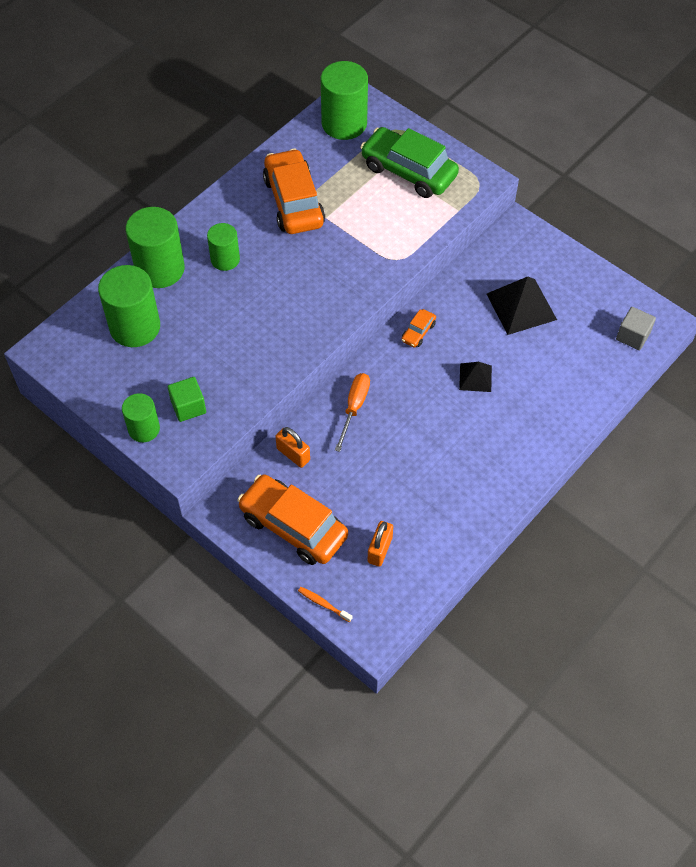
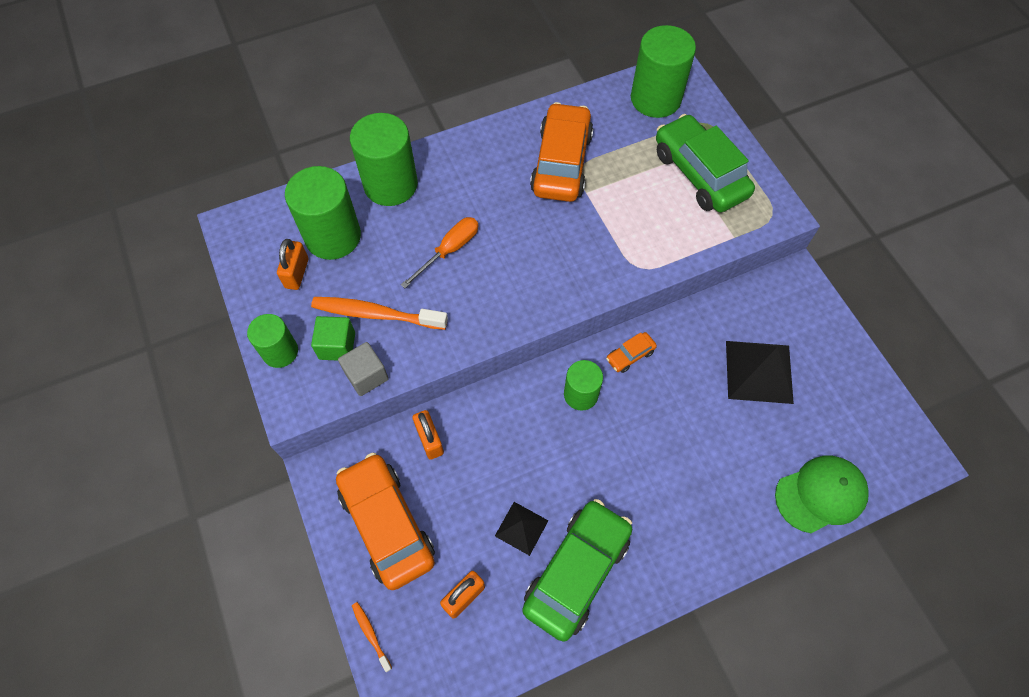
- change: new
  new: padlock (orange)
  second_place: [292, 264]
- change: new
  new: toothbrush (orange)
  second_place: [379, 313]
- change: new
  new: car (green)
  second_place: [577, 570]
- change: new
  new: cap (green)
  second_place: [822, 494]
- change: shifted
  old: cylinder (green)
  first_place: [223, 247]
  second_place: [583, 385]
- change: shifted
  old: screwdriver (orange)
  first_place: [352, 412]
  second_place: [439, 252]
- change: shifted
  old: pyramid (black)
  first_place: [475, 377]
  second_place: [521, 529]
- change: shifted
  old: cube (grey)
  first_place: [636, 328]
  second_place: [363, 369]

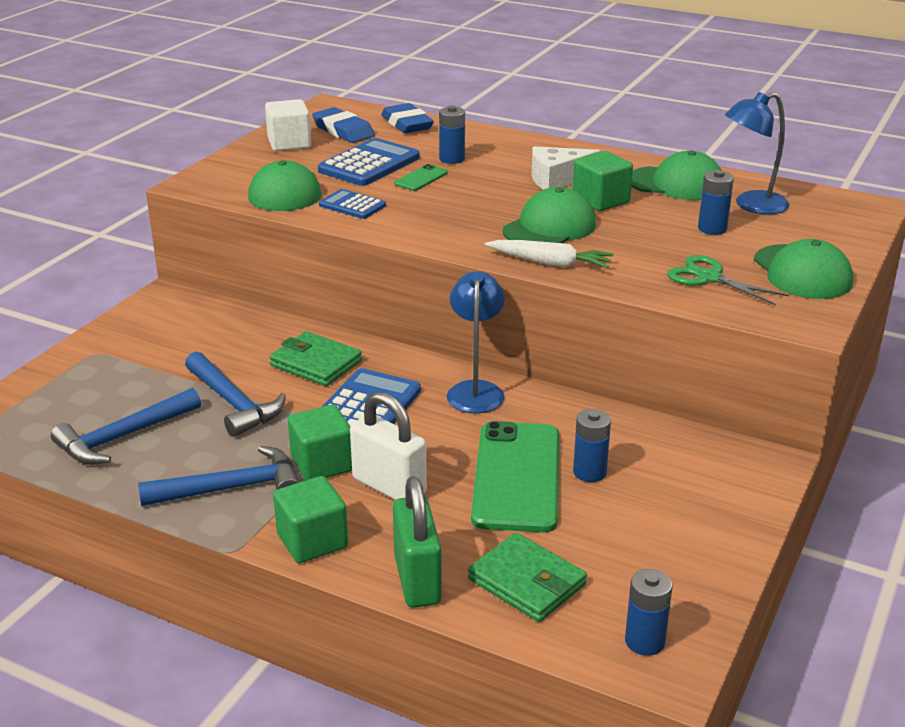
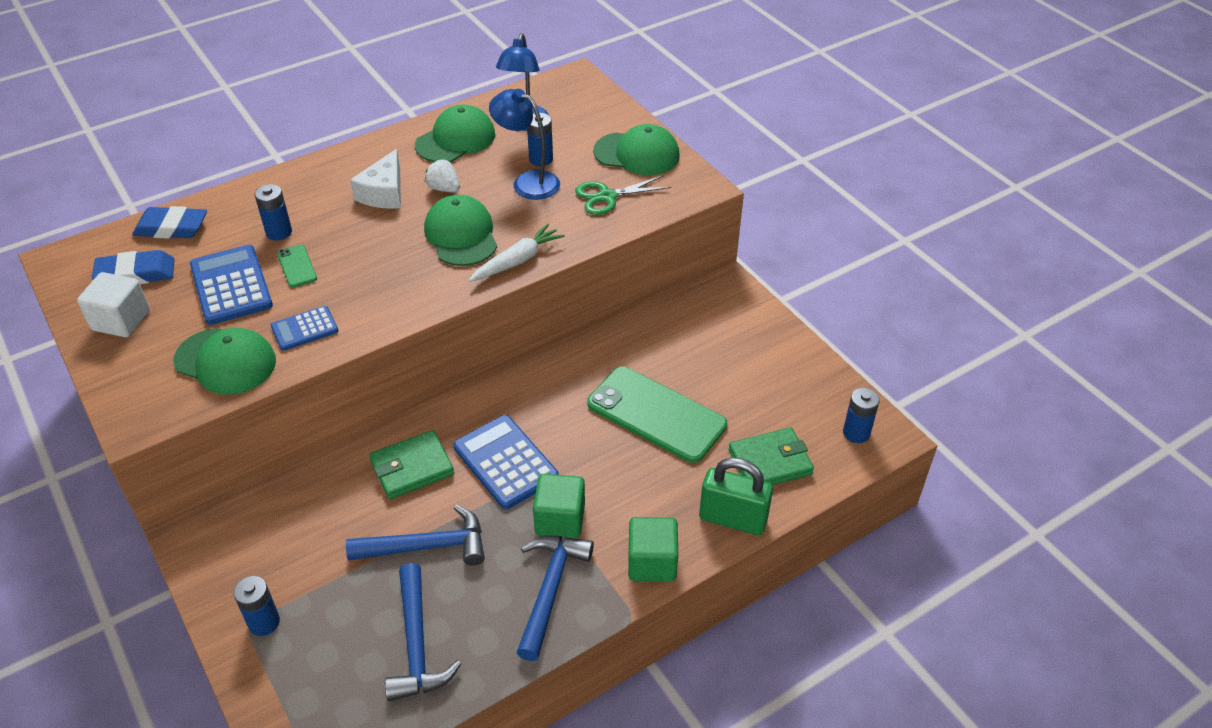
- change: gone
  old: padlock (white)
  first_place: [388, 446]
- change: shifted
  old: lamp (blue)
  first_place: [476, 342]
  second_place: [524, 144]
- change: shifted
  old: battery (blue)
  first_place: [592, 445]
  second_place: [257, 606]
- change: swapped
  old: cube (green)
  new: strawberry (white)
  first_place: [603, 181]
  second_place: [442, 175]

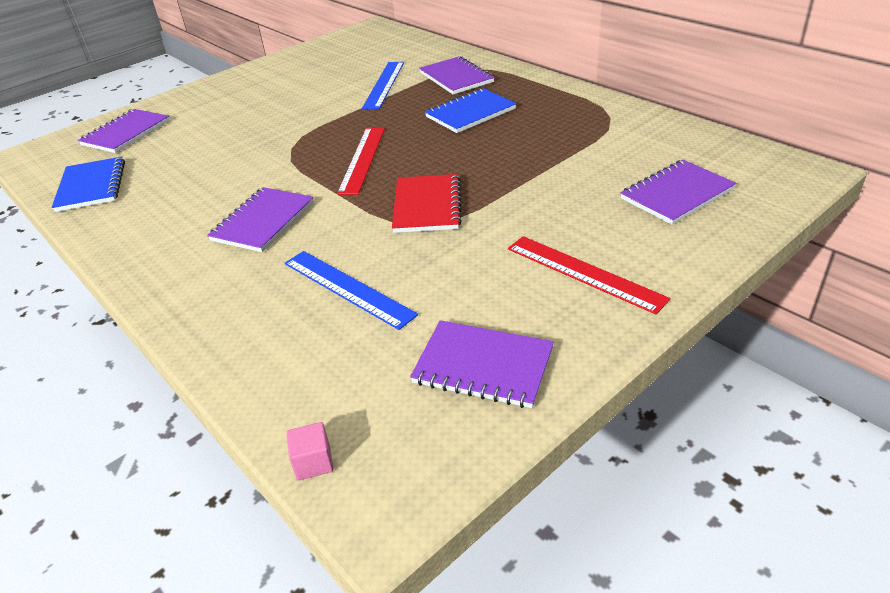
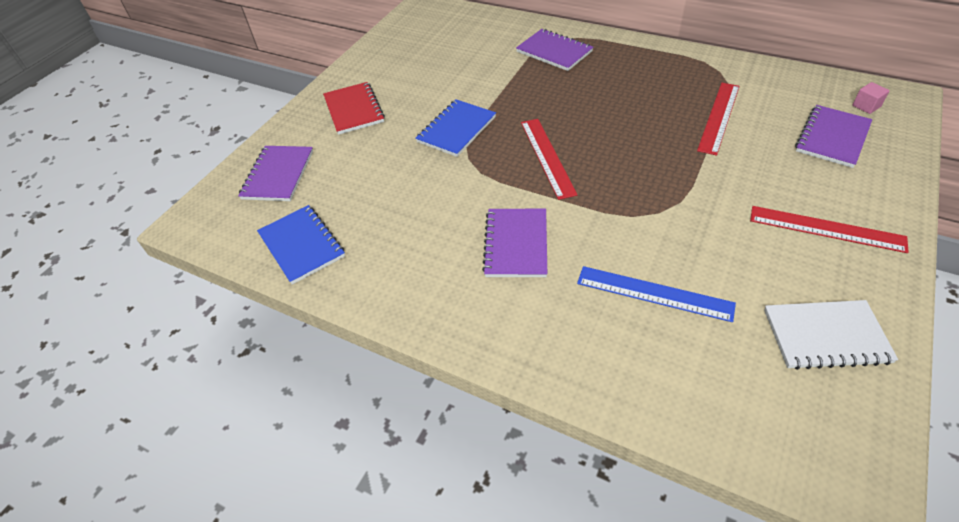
- change: gone
  old: ruler (blue)
  first_place: [383, 85]
- change: new
  new: ruler (red)
  second_place: [718, 119]
- change: shifted
  old: cube (pink)
  first_place: [309, 451]
  second_place: [871, 98]
- change: shifted
  old: notebook (red)
  first_place: [427, 203]
  second_place: [354, 108]
- change: shifted
  old: notebook (blue)
  first_place: [471, 110]
  second_place: [455, 128]
- change: repainted
  old: notebook (purple)
  new: notebook (white)
  first_place: [482, 364]
  second_place: [831, 335]

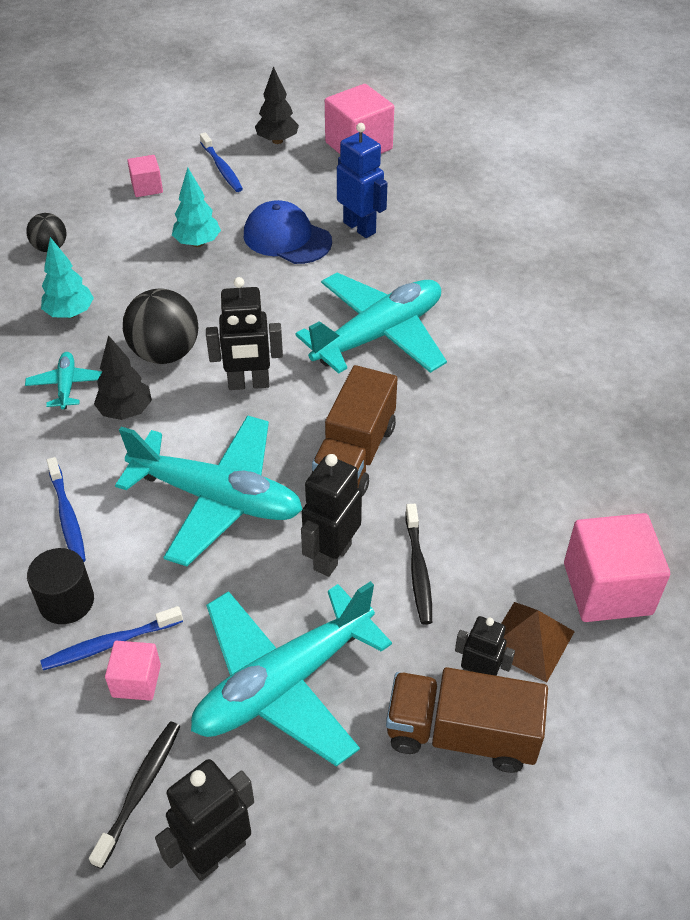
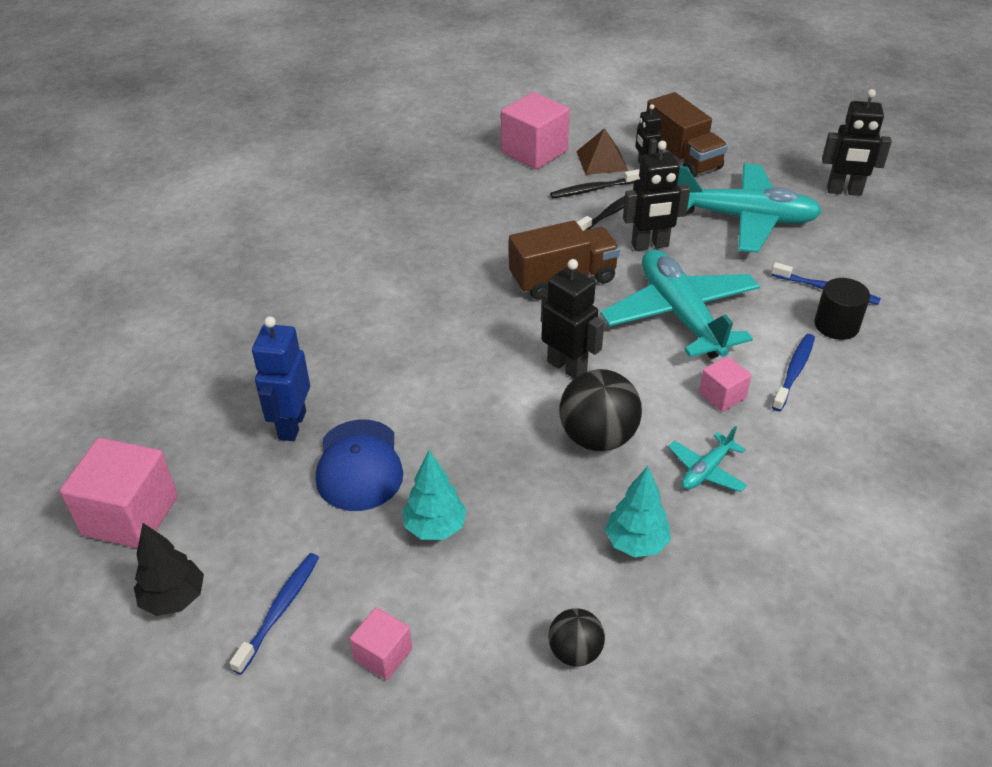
- change: gone
  old: tree (black)
  first_place: [123, 377]
- change: gone
  old: plane (turquoise)
  first_place: [371, 323]
- change: shifted
  old: toothbrush (black)
  first_place: [135, 795]
  second_place: [595, 183]
- change: shifted
  old: cube (pink)
  first_place: [133, 671]
  second_place: [725, 384]

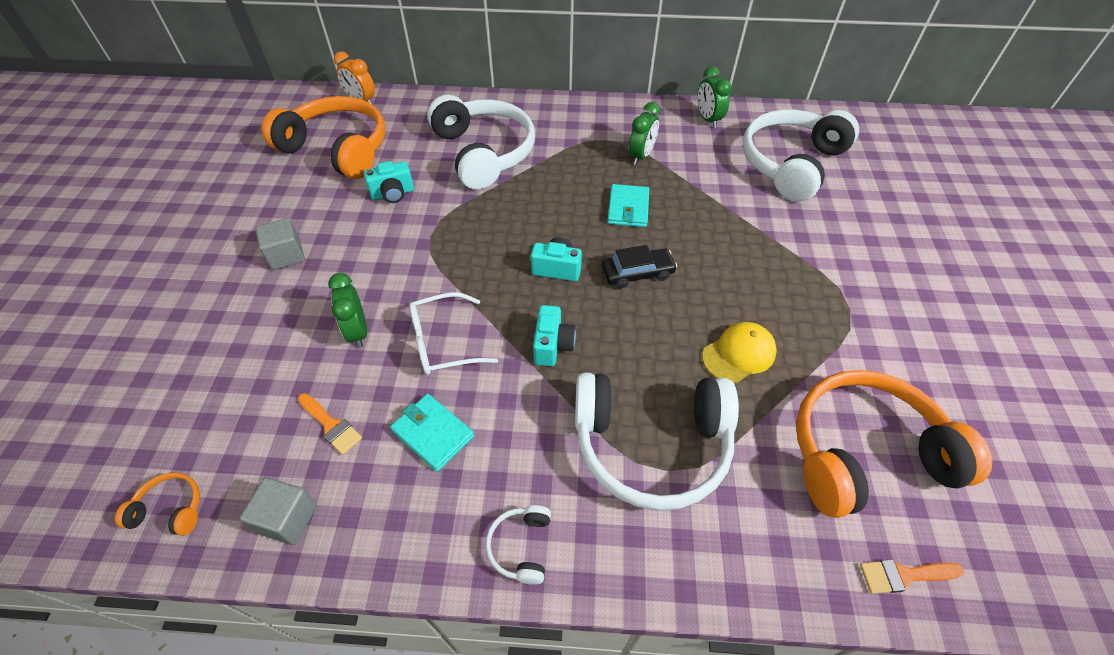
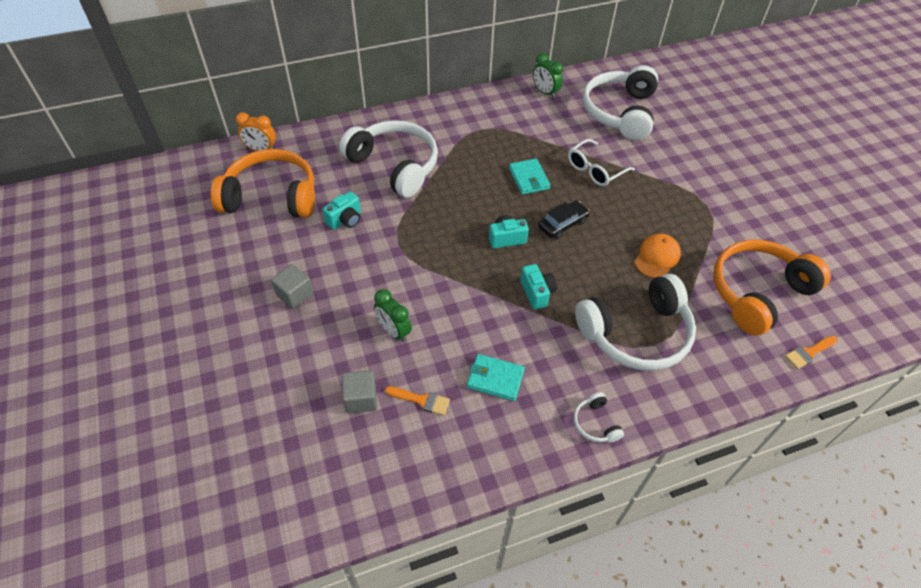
- change: gone
  old: headphones (orange)
  first_place: [157, 504]
- change: gone
  old: clock (green)
  first_place: [645, 133]
- change: shifted
  old: cube (grey)
  first_place: [278, 511]
  second_place: [359, 392]
- change: shifted
  old: glasses (white)
  first_place: [453, 333]
  second_place: [601, 162]
- change: repainted
  old: cap (yellow)
  new: cap (orange)
  first_place: [739, 352]
  second_place: [657, 256]

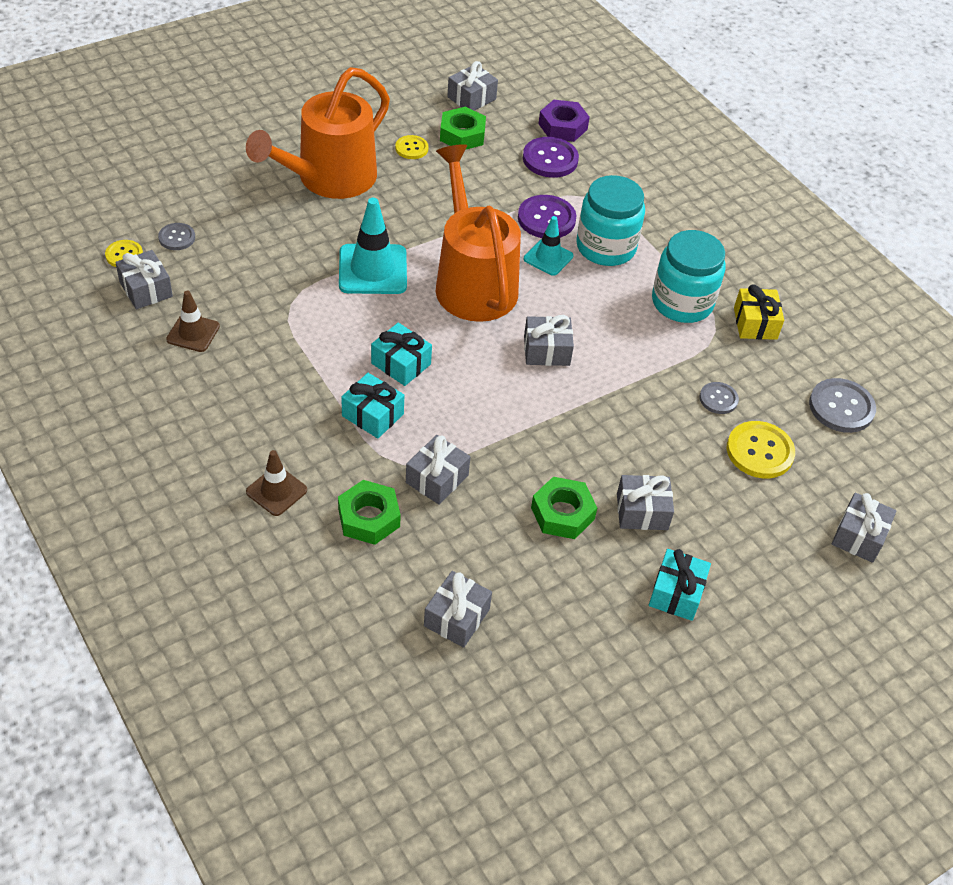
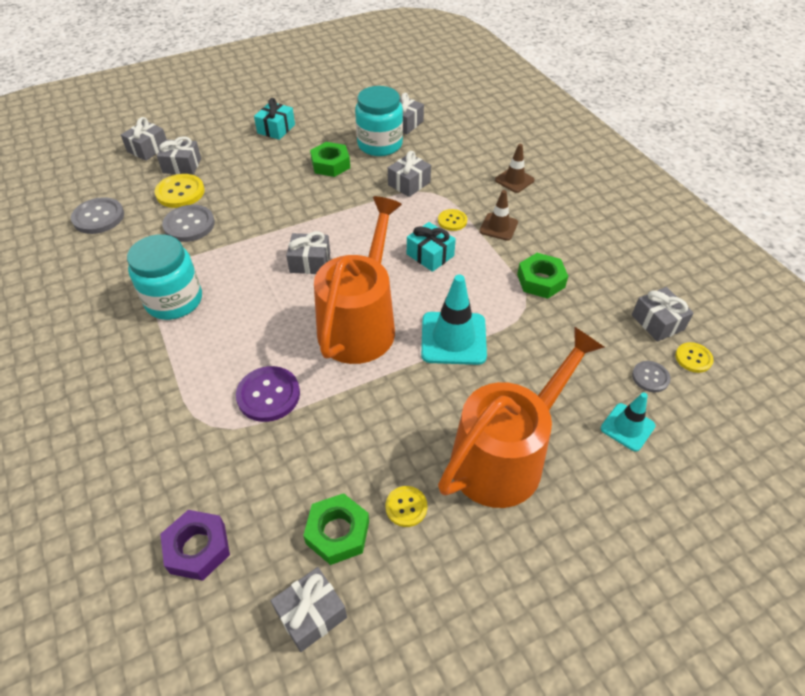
- change: gone
  old: button (purple)
  first_place: [551, 157]
- change: gone
  old: gift (yellow)
  first_place: [759, 312]
- change: shifted
  old: traffic cone (brown)
  first_place: [193, 321]
  second_place: [498, 215]
- change: shifted
  old: nut (green)
  first_place: [369, 512]
  second_place: [542, 276]
- change: shifted
  old: traffic cone (turquoise)
  first_place: [548, 246]
  second_place: [628, 422]
- change: shifted
  old: jar (turquoise)
  first_place: [610, 220]
  second_place: [379, 121]
- change: shifted
  old: gift (grey)
  first_place: [645, 502]
  second_place: [179, 155]
- change: swapped
  old: gift (turquoise)
  new: button (yellow)
  first_place: [372, 405]
  second_place: [452, 220]
- change: rotated
  old: watering can (orange)
  first_place: [478, 233]
  second_place: [358, 280]
  degrees: -150
- change: scaled
  old: button (grey)
  first_place: [719, 398]
  second_place: [188, 223]
  factor: 1.69

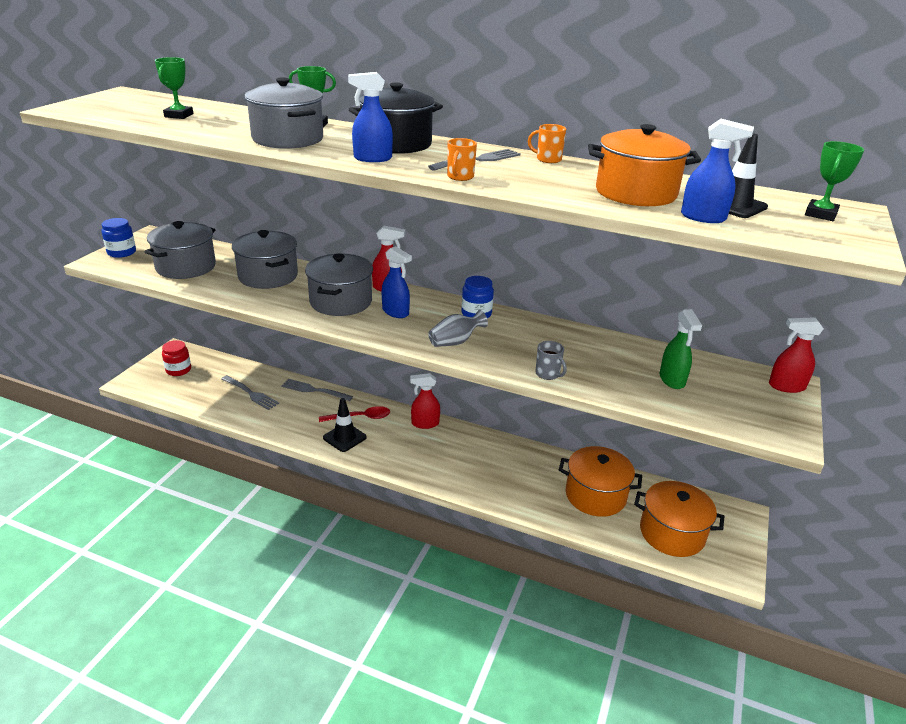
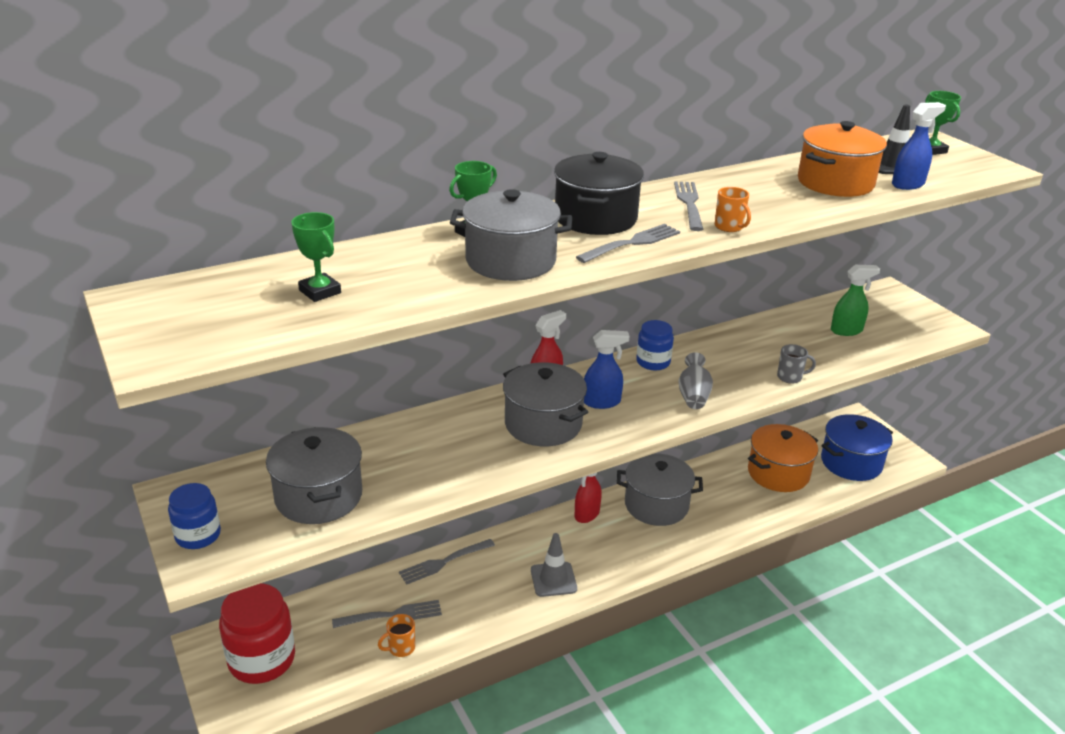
- change: gone
  old: spoon (red)
  first_place: [354, 414]
- change: gone
  old: spray bottle (red)
  first_place: [796, 355]
- change: shifted
  old: pot (grey)
  first_place: [265, 259]
  second_place: [660, 489]
- change: shifted
  old: mug (orange)
  first_place: [547, 143]
  second_place: [396, 635]
- change: swapped
  old: spray bottle (blue)
  new: fork (grey)
  first_place: [370, 117]
  second_place: [628, 243]
- change: repainted
  old: traffic cone (black)
  new: traffic cone (grey)
  first_place: [345, 425]
  second_place: [554, 565]
- change: repainted
  old: pot (orange)
  new: pot (blue)
  first_place: [679, 519]
  second_place: [857, 447]
- change: rotated
  old: spray bottle (green)
  first_place: [681, 349]
  second_place: [855, 300]
  degrees: -45
- change: scaled
  old: jar (red)
  first_place: [176, 358]
  second_place: [257, 633]
  factor: 1.74

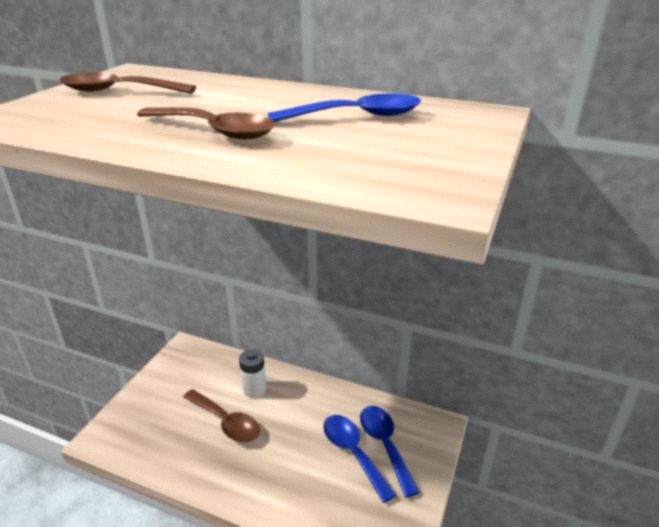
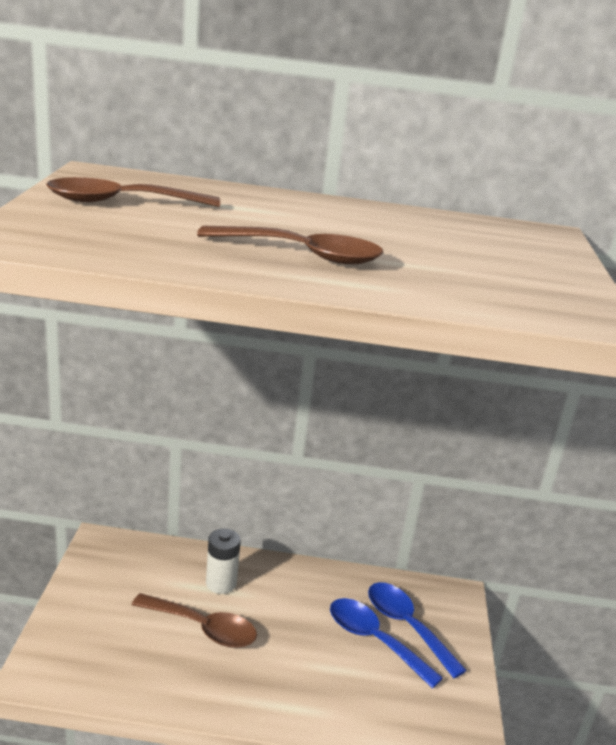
- change: gone
  old: spoon (blue)
  first_place: [344, 107]

